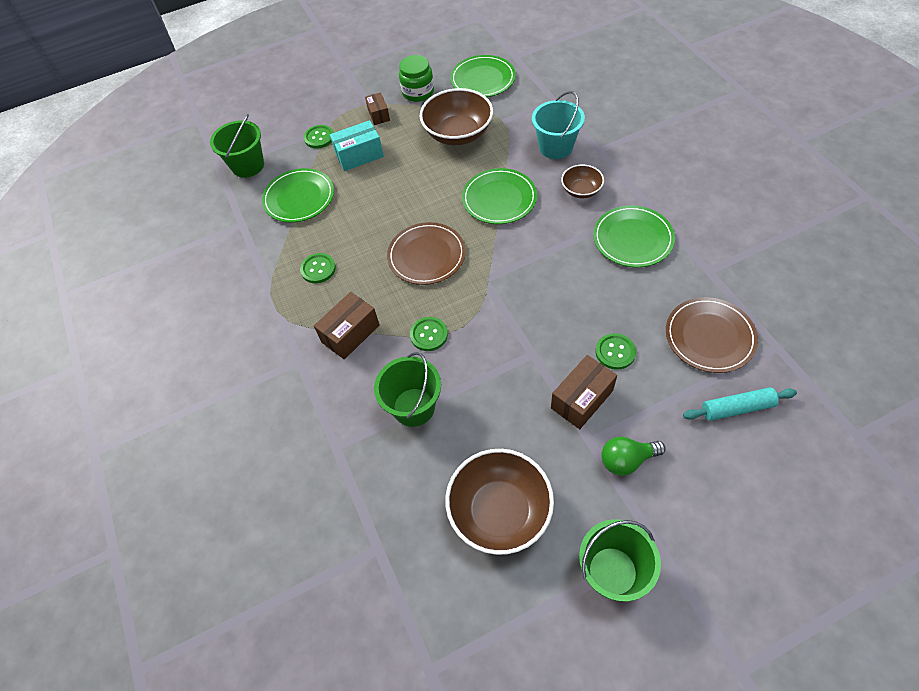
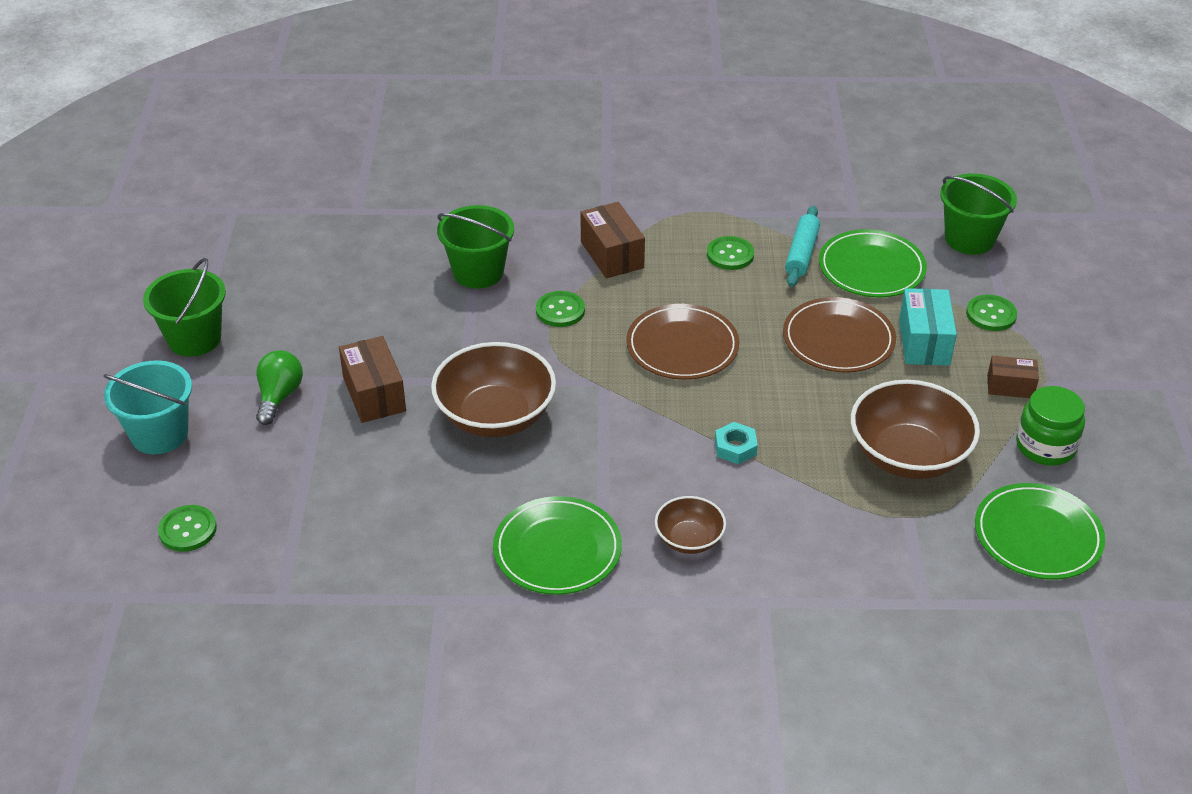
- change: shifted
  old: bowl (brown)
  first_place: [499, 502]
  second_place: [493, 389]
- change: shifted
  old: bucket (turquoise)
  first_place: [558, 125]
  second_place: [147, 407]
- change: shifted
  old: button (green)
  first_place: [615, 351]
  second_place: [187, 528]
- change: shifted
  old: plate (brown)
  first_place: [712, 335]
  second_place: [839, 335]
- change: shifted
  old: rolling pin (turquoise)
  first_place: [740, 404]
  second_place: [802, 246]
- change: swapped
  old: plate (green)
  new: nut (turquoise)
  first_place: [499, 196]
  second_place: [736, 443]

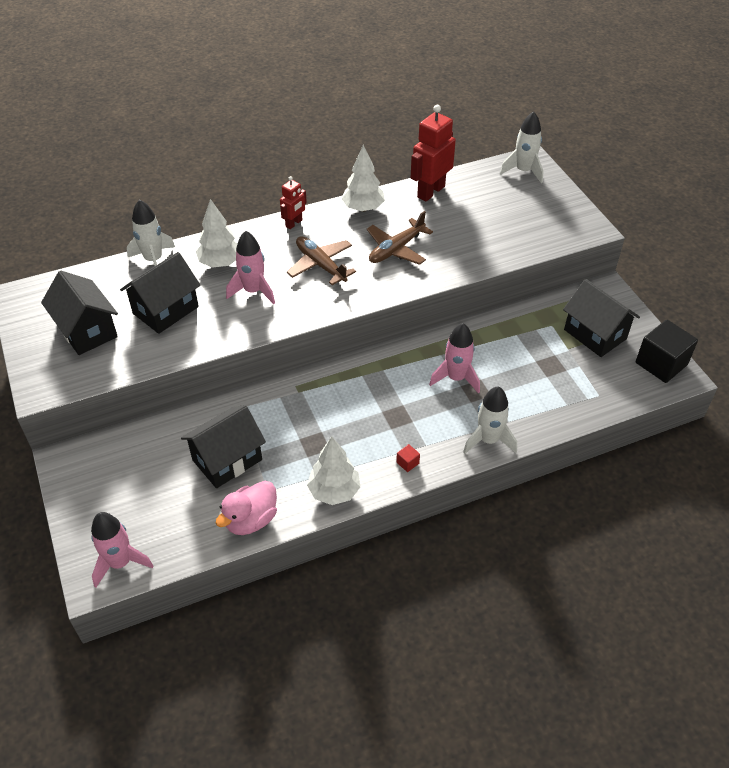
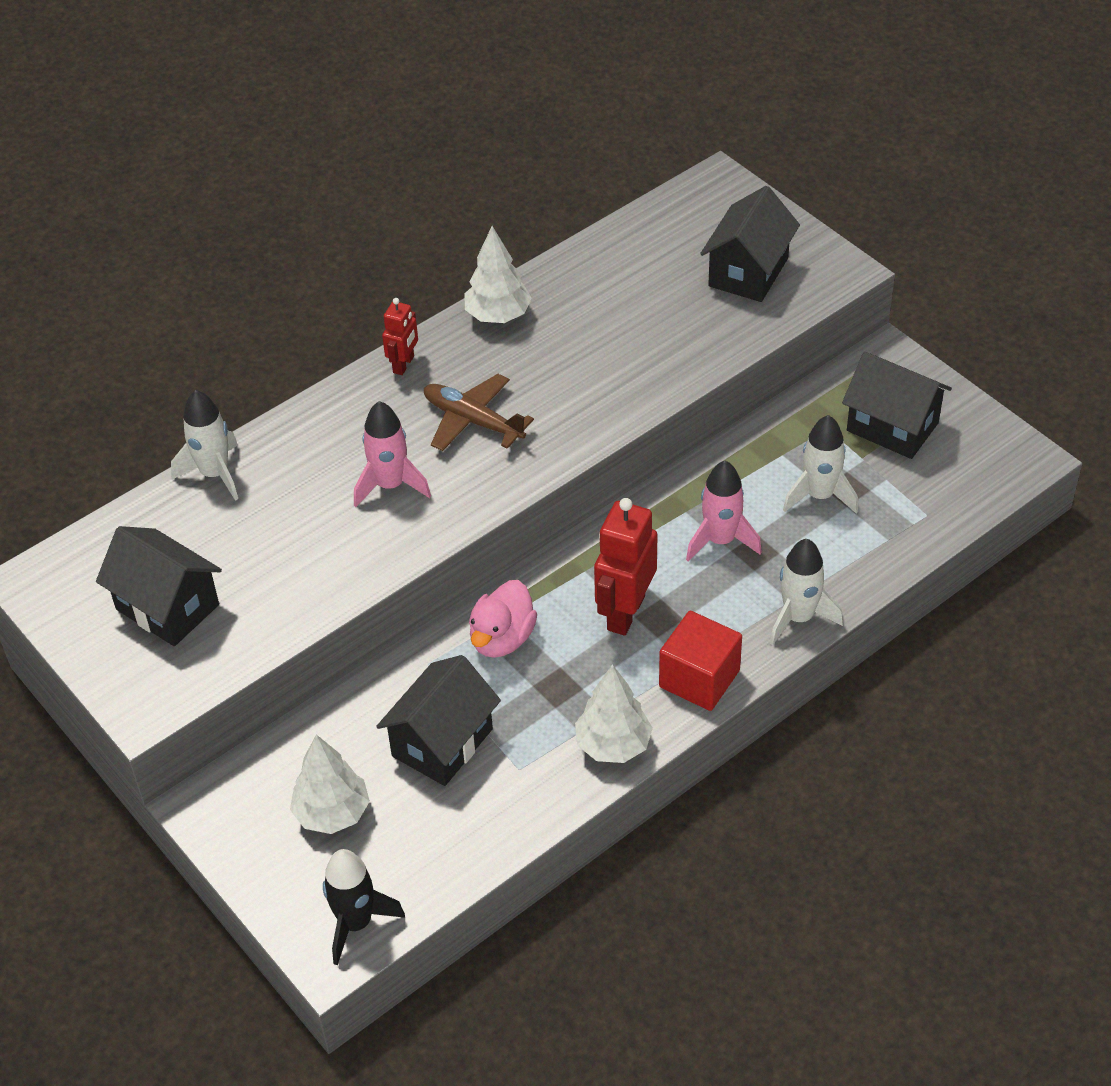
- change: gone
  old: plane (brown)
  first_place: [400, 238]
- change: gone
  old: cube (black)
  first_place: [667, 351]
- change: shifted
  old: house (black)
  first_place: [160, 293]
  second_place: [750, 244]
- change: shifted
  old: tree (white)
  first_place: [217, 233]
  second_place: [330, 784]
- change: shifted
  old: duck (pink)
  first_place: [246, 508]
  second_place: [503, 619]
- change: shifted
  old: robot (red)
  first_place: [433, 153]
  second_place: [625, 567]
- change: shifted
  old: rocket (white)
  first_place: [521, 147]
  second_place: [820, 464]
- change: repainted
  old: rocket (pink)
  new: rocket (black)
  first_place: [122, 550]
  second_place: [364, 907]
- change: scaled
  old: cube (red)
  first_place: [408, 458]
  second_place: [700, 661]
  factor: 2.48

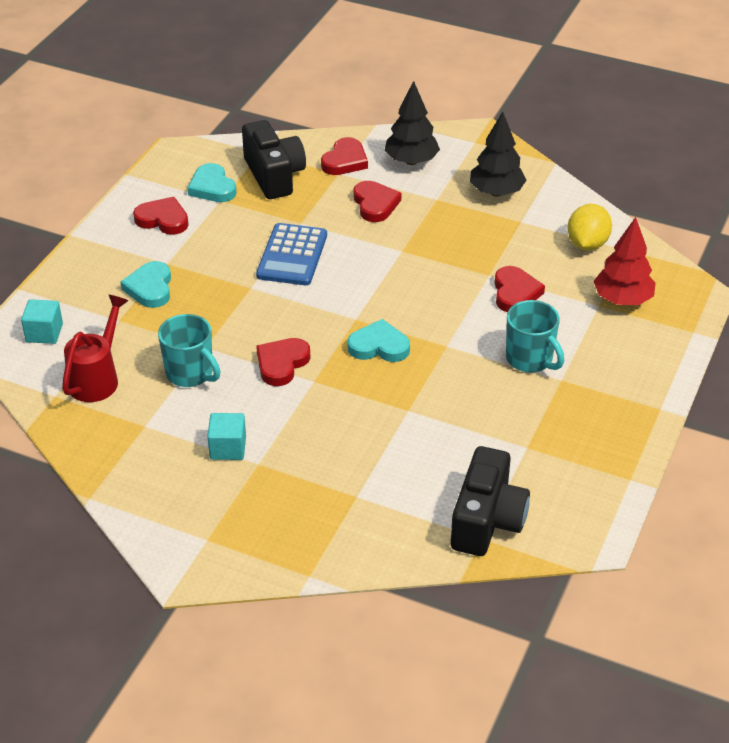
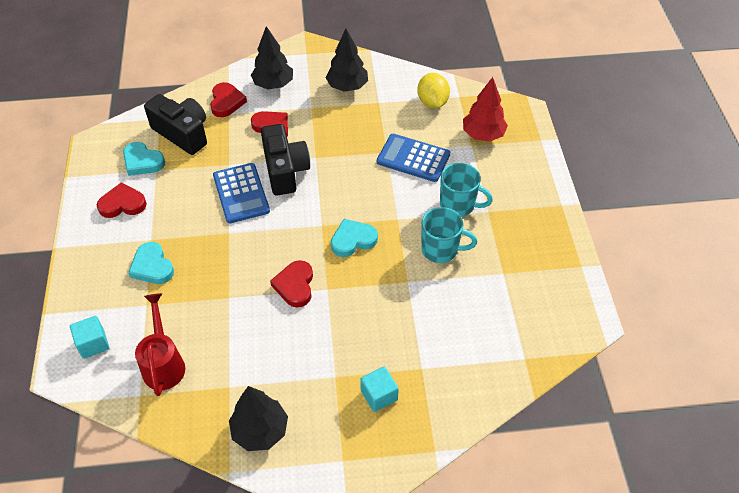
- change: new
  new: tree (black)
  second_place: [258, 418]
- change: shifted
  old: mug (turquoise)
  first_place: [189, 350]
  second_place: [449, 235]
- change: shifted
  old: cube (turquoise)
  first_place: [226, 436]
  second_place: [379, 389]
- change: shifted
  old: camera (black)
  first_place: [490, 501]
  second_place: [285, 159]
- change: swapped
  old: heart (red)
  new: calculator (blue)
  first_place: [519, 289]
  second_place: [413, 158]

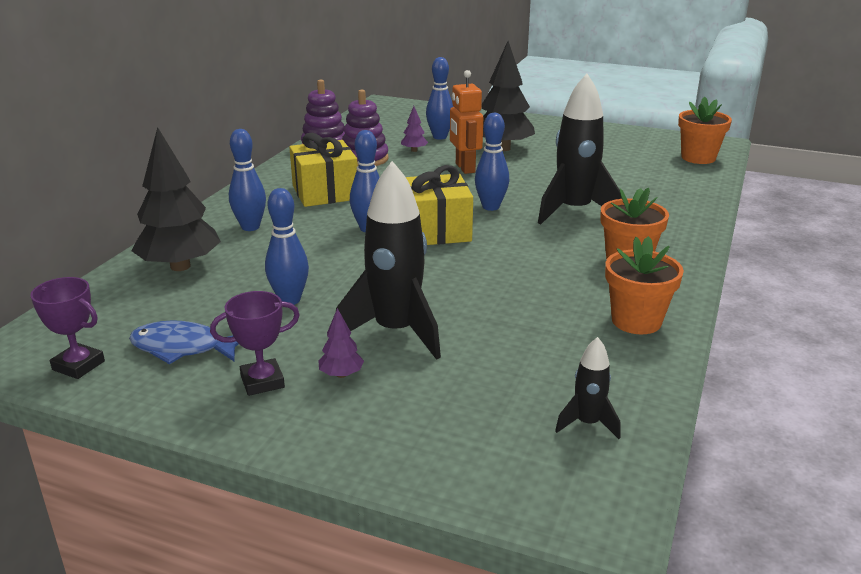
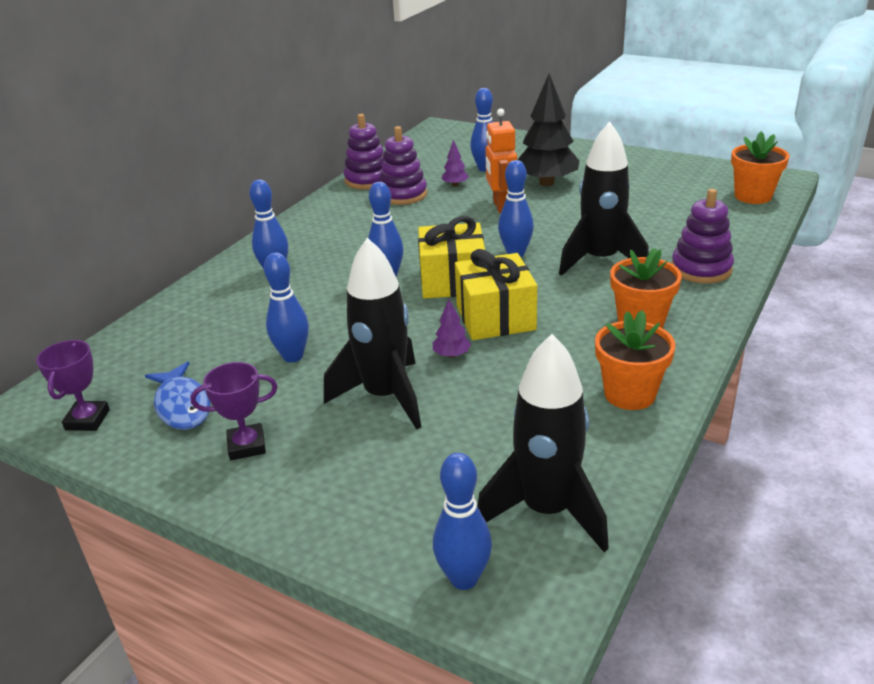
- change: gone
  old: tree (black)
  first_place: [176, 199]
- change: new
  new: bowling pin (blue)
  second_place: [462, 521]
- change: new
  new: stacking toy (purple)
  second_place: [702, 236]
- change: shifted
  old: gift (yellow)
  first_place: [323, 170]
  second_place: [496, 294]
- change: shifted
  old: tree (purple)
  first_place: [341, 343]
  second_place: [452, 328]
- change: rotated
  old: trophy (purple)
  first_place: [67, 328]
  second_place: [73, 385]
  degrees: 60
- change: rotated
  old: fish (blue)
  first_place: [184, 342]
  second_place: [178, 395]
  degrees: -135
- change: scaled
  old: rocket (black)
  first_place: [588, 388]
  second_place: [543, 443]
  factor: 2.06

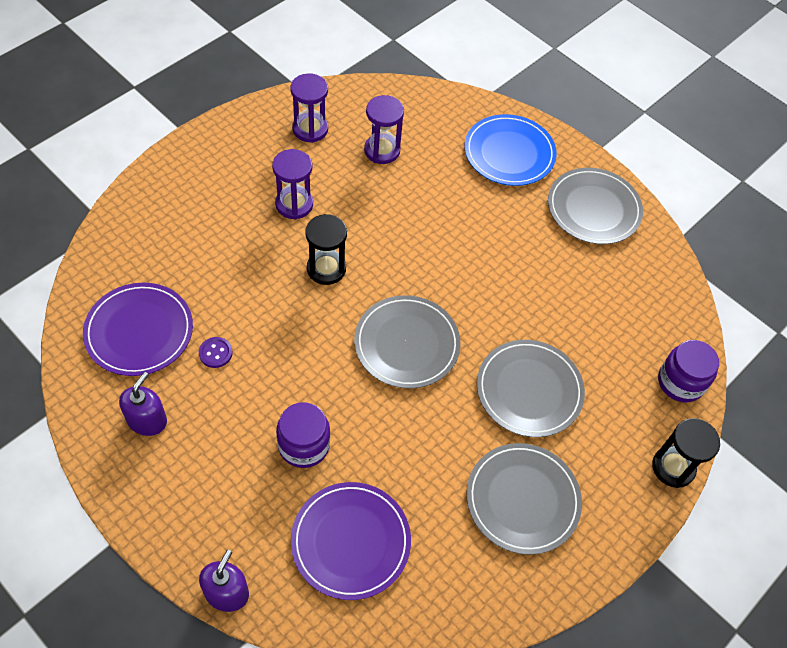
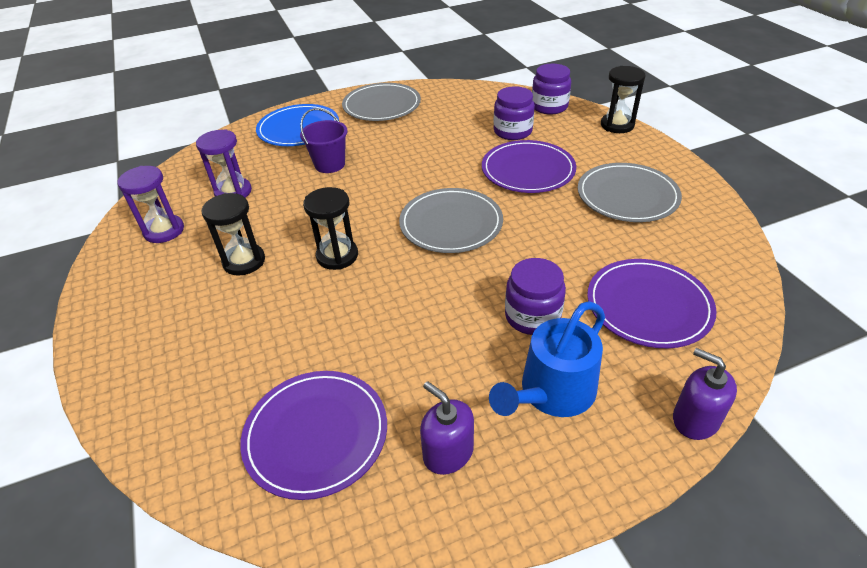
- change: gone
  old: button (purple)
  first_place: [216, 352]
- change: new
  new: bucket (purple)
  second_place: [324, 140]
- change: new
  new: watering can (blue)
  second_place: [547, 359]
- change: new
  new: jar (purple)
  second_place: [514, 113]
- change: repainted
  old: hourglass (purple)
  new: hourglass (black)
  first_place: [292, 184]
  second_place: [233, 234]
- change: repainted
  old: plate (grey)
  new: plate (purple)
  first_place: [531, 388]
  second_place: [529, 166]

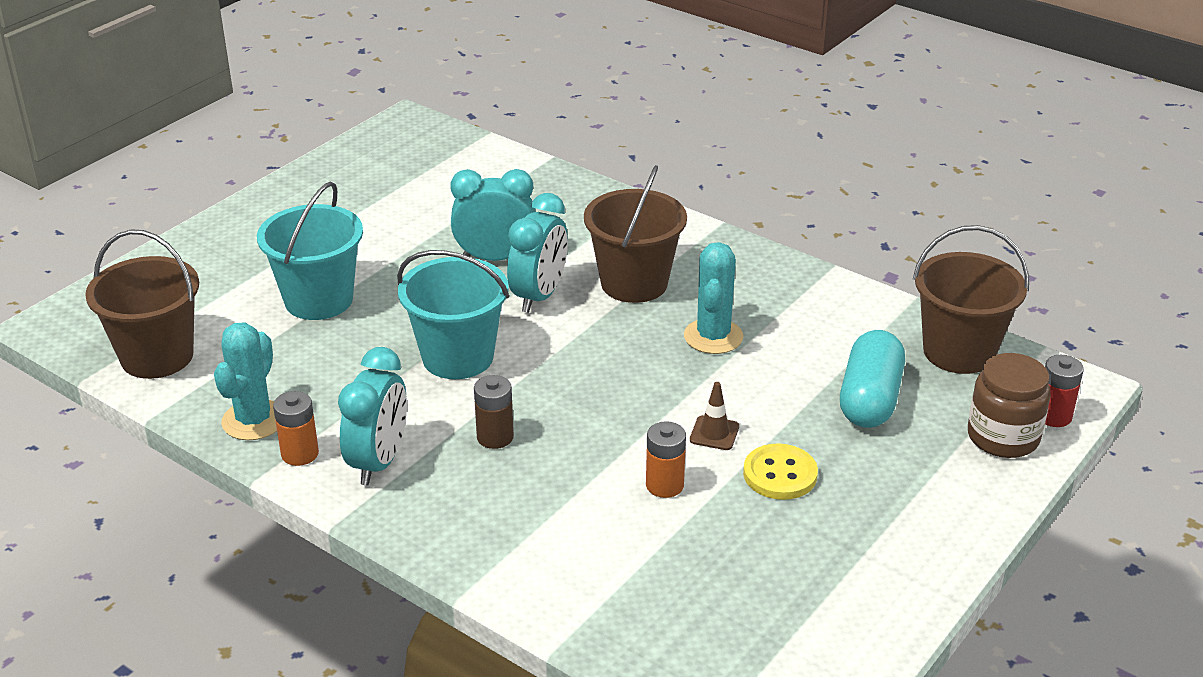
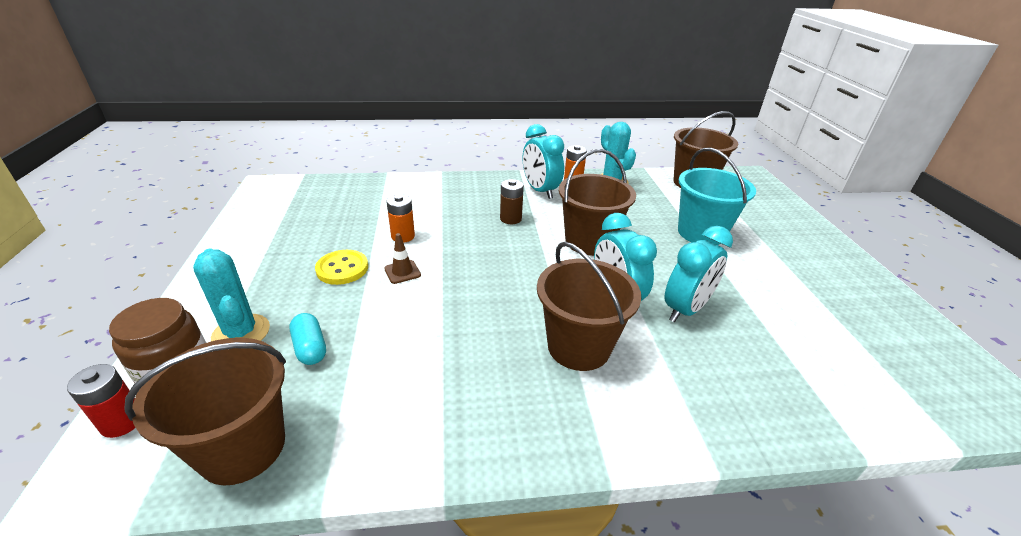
- change: shifted
  old: cactus (turquoise)
  first_place: [713, 298]
  second_place: [231, 295]
- change: repainted
  old: bucket (turquoise)
  new: bucket (brown)
  first_place: [453, 314]
  second_place: [597, 202]
- change: scaled
  old: capsule (turquoise)
  first_place: [872, 379]
  second_place: [307, 339]
  factor: 0.58

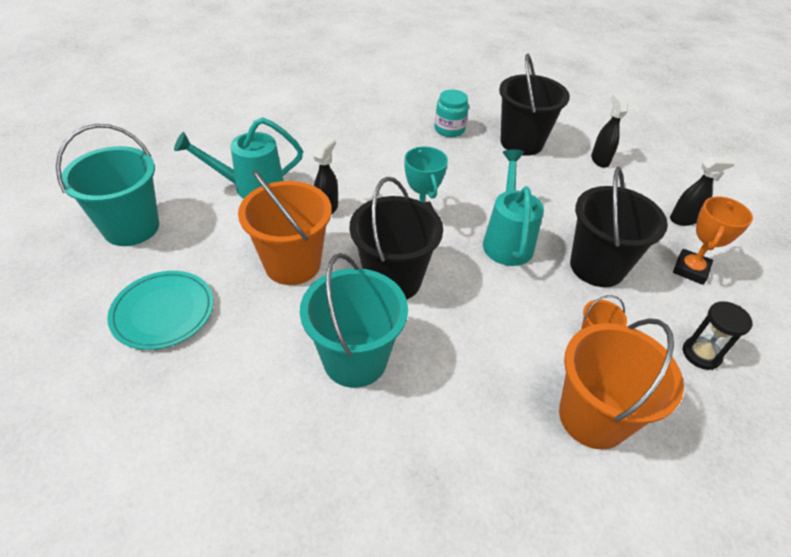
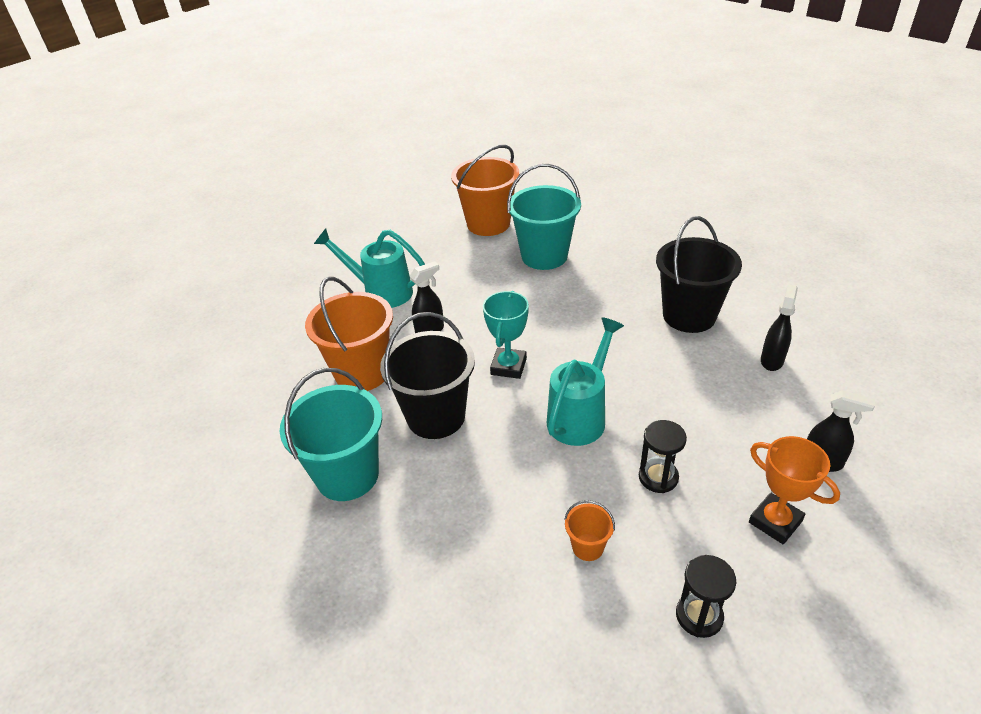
- change: gone
  old: plate (turquoise)
  first_place: [160, 310]
- change: gone
  old: jar (turquoise)
  first_place: [452, 113]
- change: shifted
  old: bucket (turquoise)
  first_place: [107, 185]
  second_place: [544, 217]
- change: shifted
  old: bucket (orange)
  first_place: [621, 384]
  second_place: [485, 190]
- change: swapped
  old: bucket (black)
  new: hourglass (black)
  first_place: [619, 227]
  second_place: [663, 456]
- change: rotated
  old: trophy (orange)
  first_place: [713, 240]
  second_place: [794, 490]
  degrees: 75

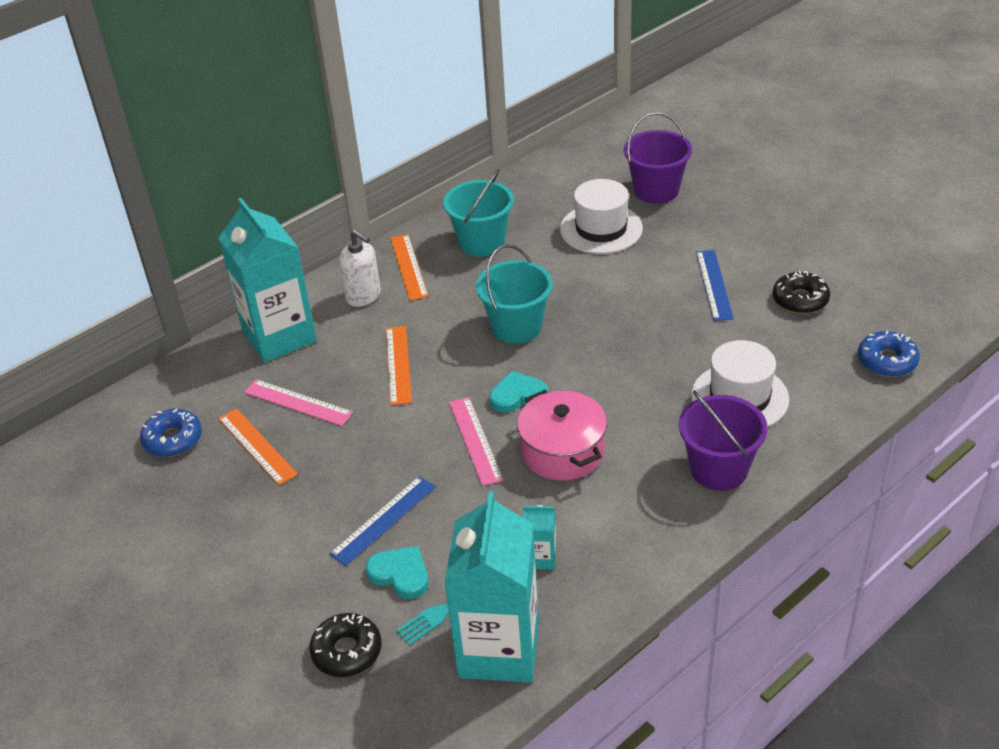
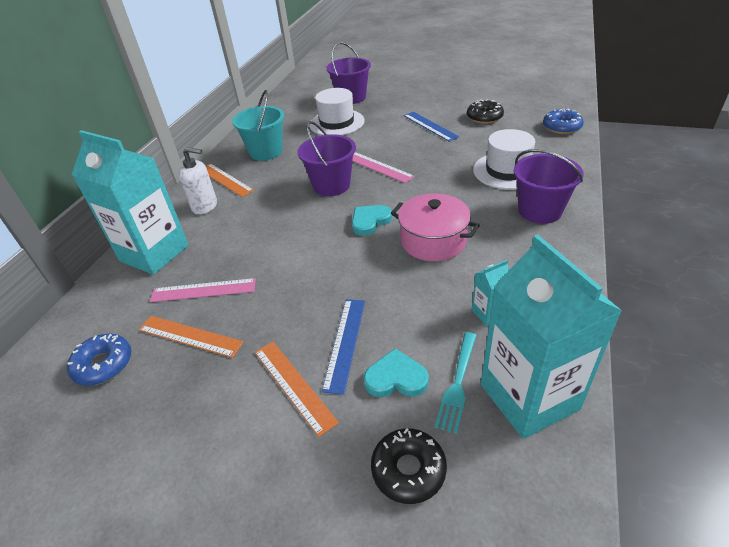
- change: shifted
  old: ruler (orange)
  first_place: [399, 365]
  second_place: [297, 389]
- change: shifted
  old: ruler (pink)
  first_place: [476, 441]
  second_place: [384, 167]
- change: repainted
  old: bucket (turquoise)
  new: bucket (purple)
  first_place: [514, 294]
  second_place: [327, 158]

